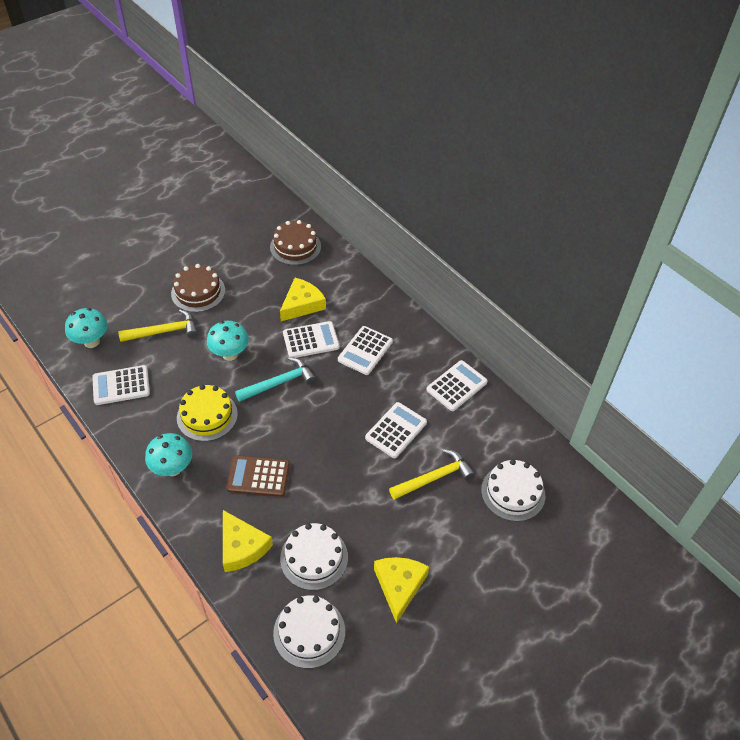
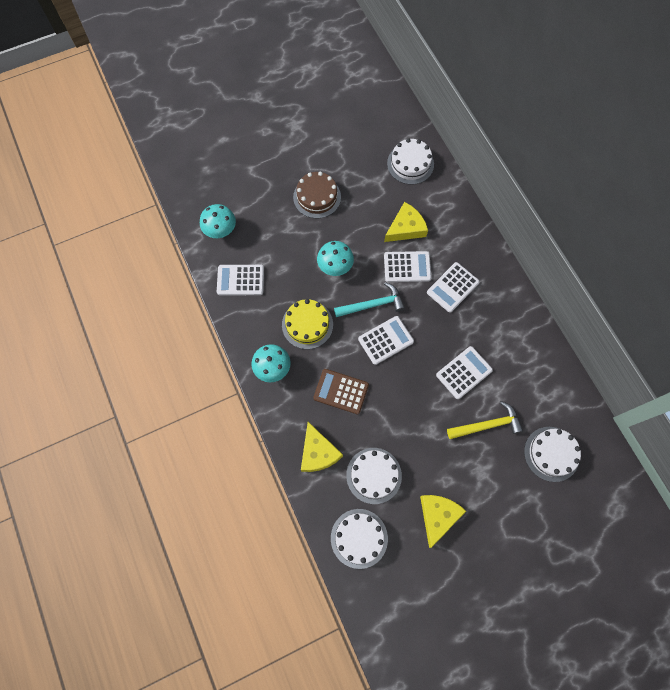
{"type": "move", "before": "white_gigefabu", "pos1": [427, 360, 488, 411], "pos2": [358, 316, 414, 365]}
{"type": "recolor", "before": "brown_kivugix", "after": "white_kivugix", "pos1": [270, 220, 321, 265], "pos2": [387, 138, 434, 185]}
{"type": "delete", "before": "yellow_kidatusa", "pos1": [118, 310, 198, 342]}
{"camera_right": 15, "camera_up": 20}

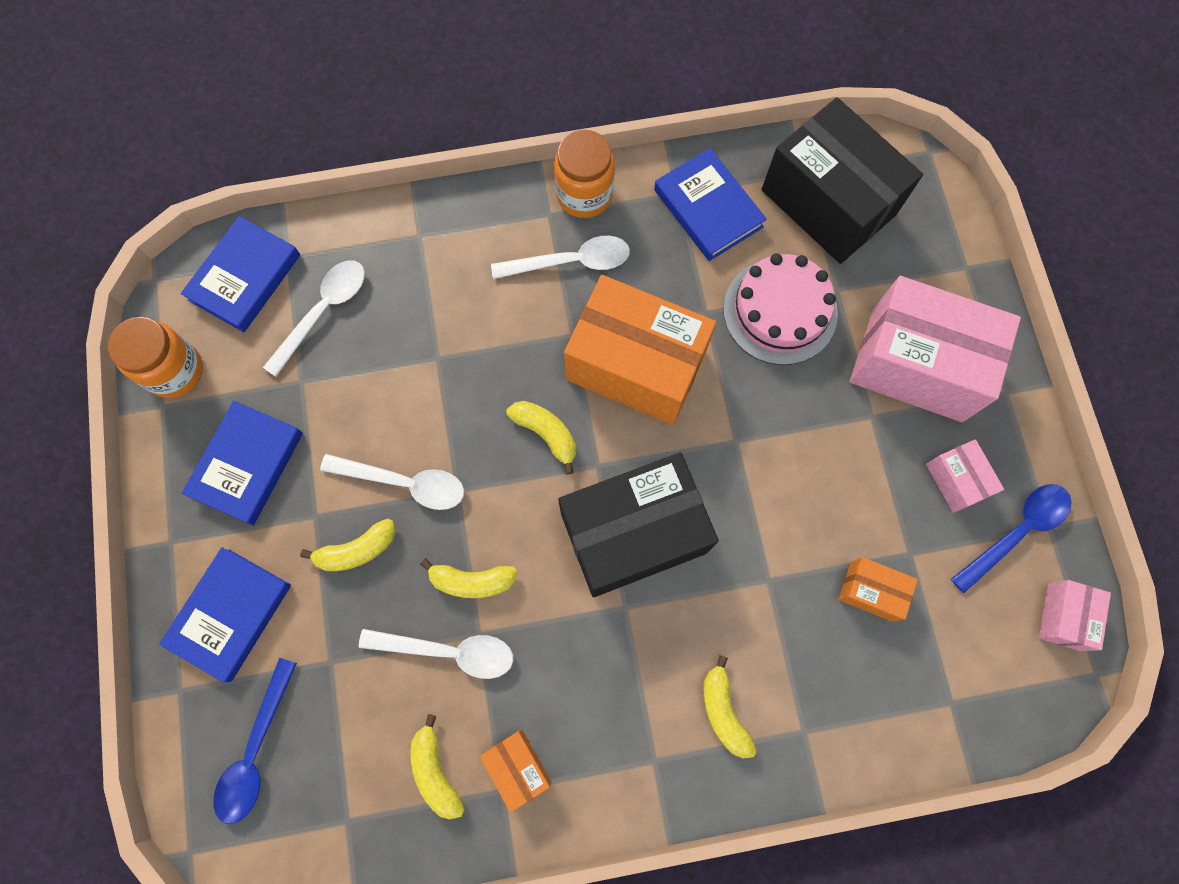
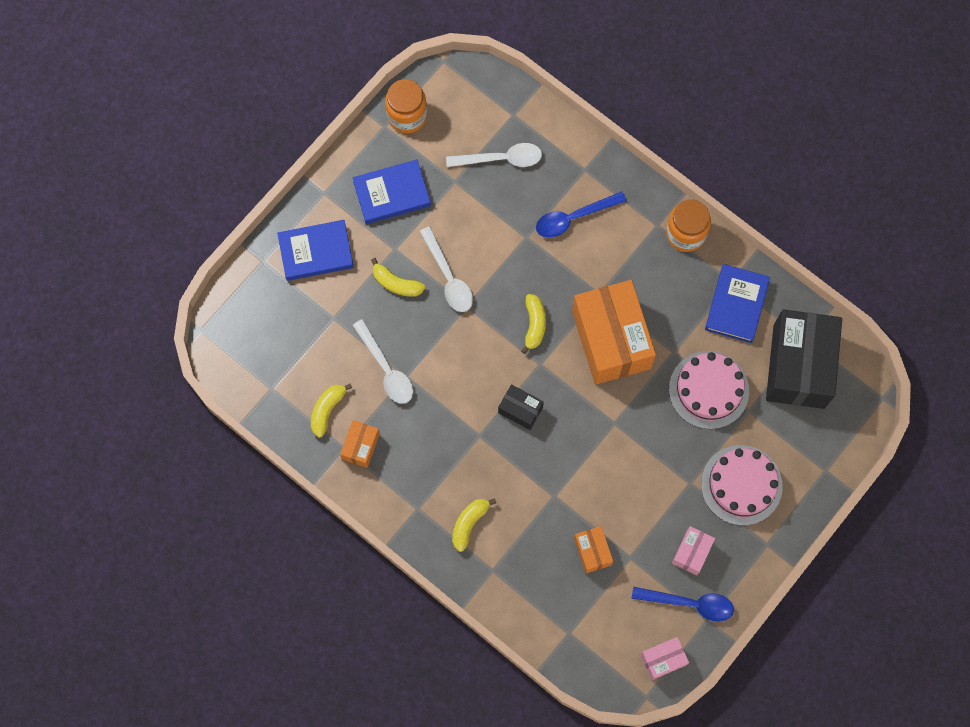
{"type": "resize", "before": "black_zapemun", "pos1": [558, 452, 719, 597], "pos2": [498, 384, 544, 430], "scale": 0.45}
{"type": "move", "before": "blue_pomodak", "pos1": [213, 658, 297, 824], "pos2": [536, 191, 626, 238]}
{"type": "replace", "before": "pink_zapemun", "after": "pink_kivugix", "pos1": [850, 276, 1021, 422], "pos2": [701, 445, 783, 525]}
{"type": "delete", "before": "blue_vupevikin", "pos1": [181, 216, 300, 332]}
{"type": "delete", "before": "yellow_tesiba", "pos1": [420, 558, 517, 598]}
{"type": "delete", "before": "white_pomodak", "pos1": [491, 236, 630, 279]}
{"camera_right": 50, "camera_up": 0}

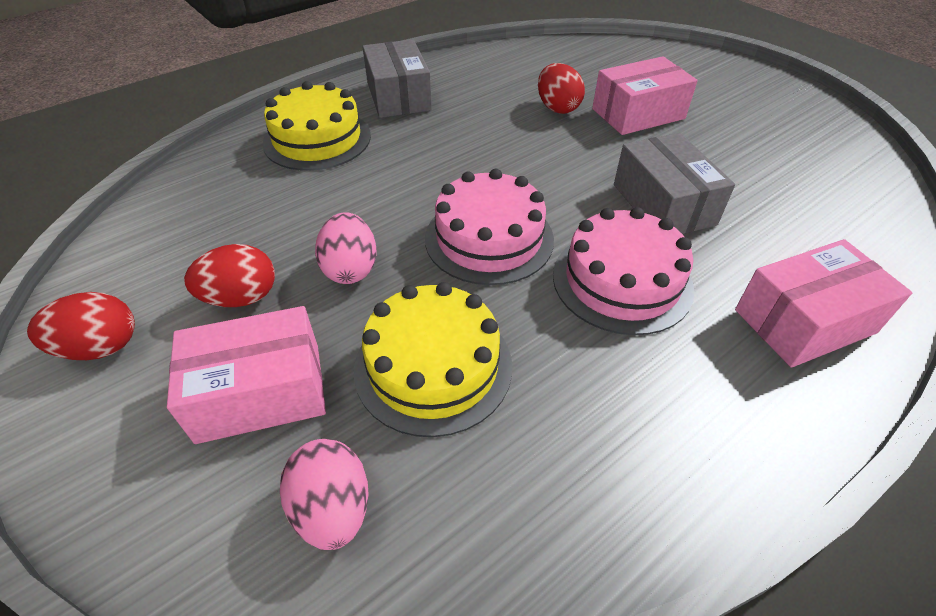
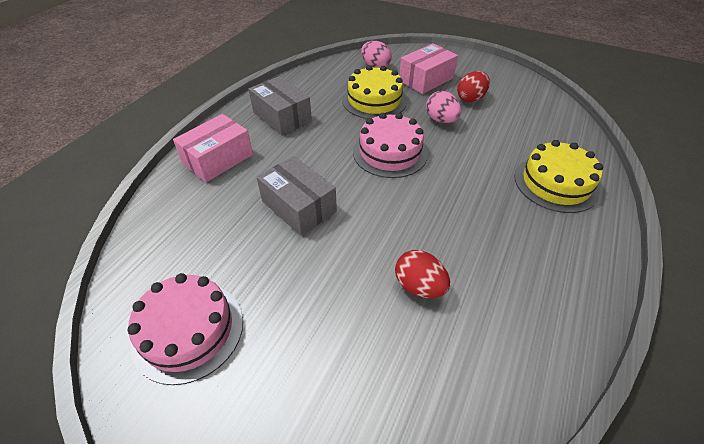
{"type": "move", "before": "pink_kivugix", "pos1": [553, 207, 695, 335], "pos2": [128, 273, 243, 385]}
{"type": "move", "before": "grey_zapemun", "pos1": [362, 39, 432, 118], "pos2": [249, 76, 312, 135]}
{"type": "delete", "before": "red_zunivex", "pos1": [27, 292, 135, 360]}
{"type": "delete", "before": "pink_zapemun", "pos1": [592, 56, 698, 135]}
{"camera_right": 155, "camera_up": 0}

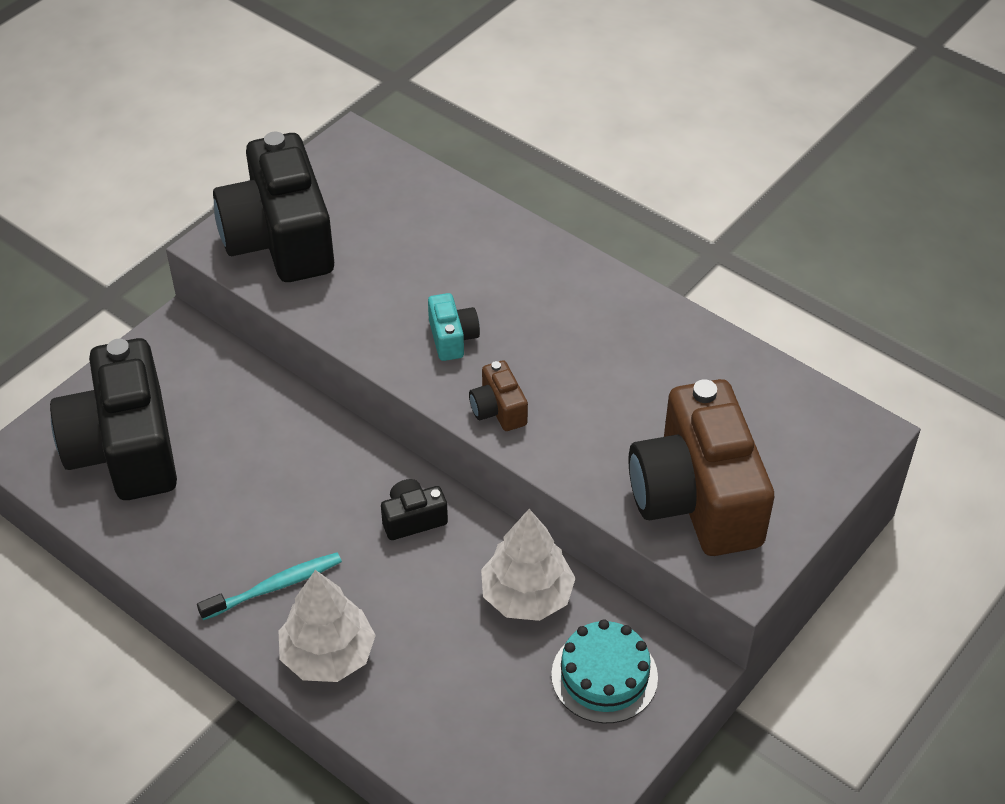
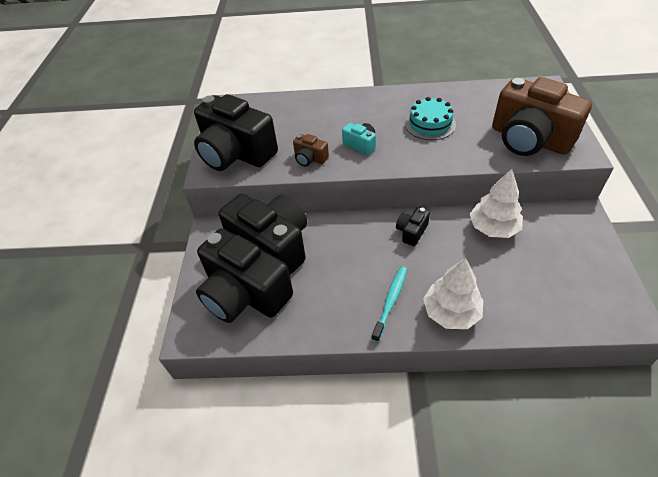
{"type": "insert", "after": "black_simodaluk", "pos2": [219, 194, 307, 275]}
{"type": "move", "before": "brown_simodaluk", "pos1": [469, 360, 528, 431], "pos2": [293, 134, 329, 167]}
{"type": "move", "before": "turquoise_kivugix", "pos1": [551, 619, 658, 724], "pos2": [405, 97, 456, 140]}
{"camera_right": -35, "camera_up": 0}

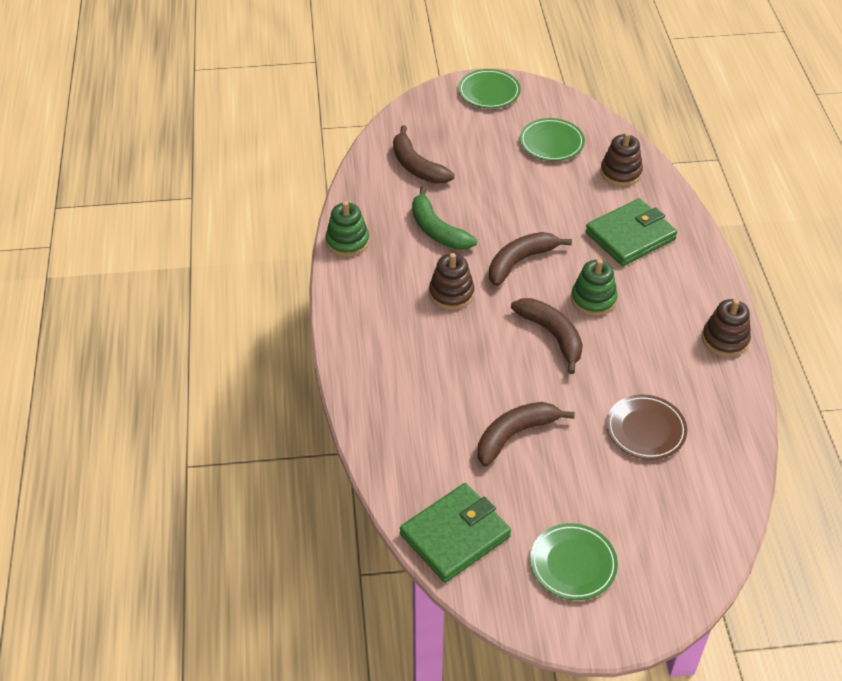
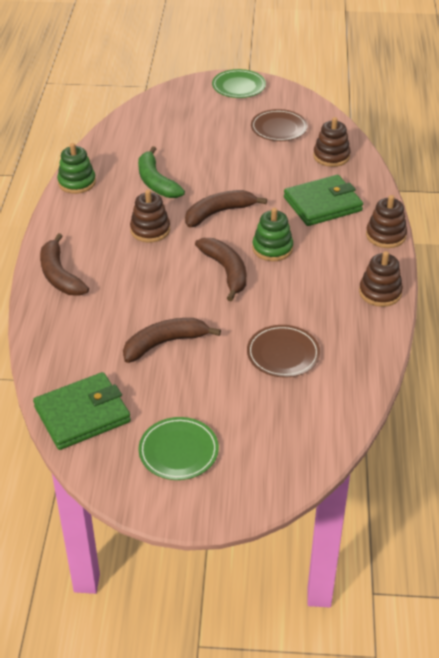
{"type": "move", "before": "brown_tesiba", "pos1": [393, 125, 455, 184], "pos2": [40, 233, 89, 296]}
{"type": "recolor", "before": "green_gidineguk", "after": "brown_gidineguk", "pos1": [520, 118, 585, 161], "pos2": [251, 109, 308, 141]}
{"type": "insert", "after": "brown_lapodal", "pos2": [366, 195, 407, 248]}
{"camera_right": 10, "camera_up": -5}

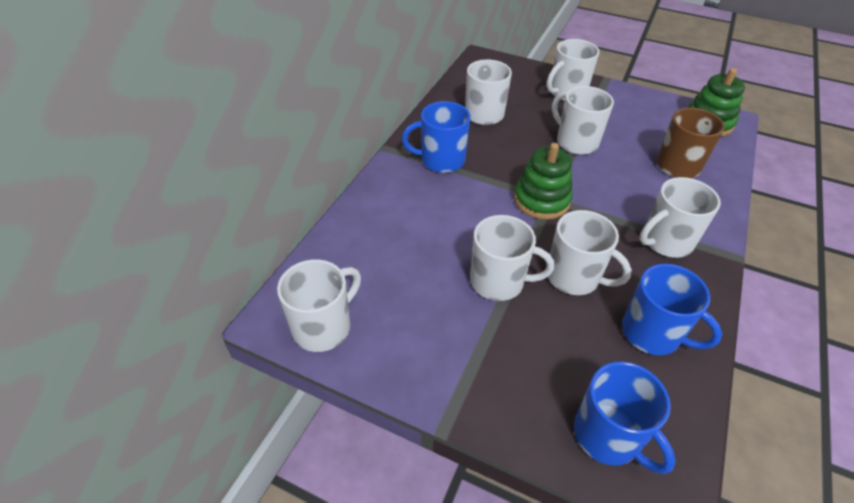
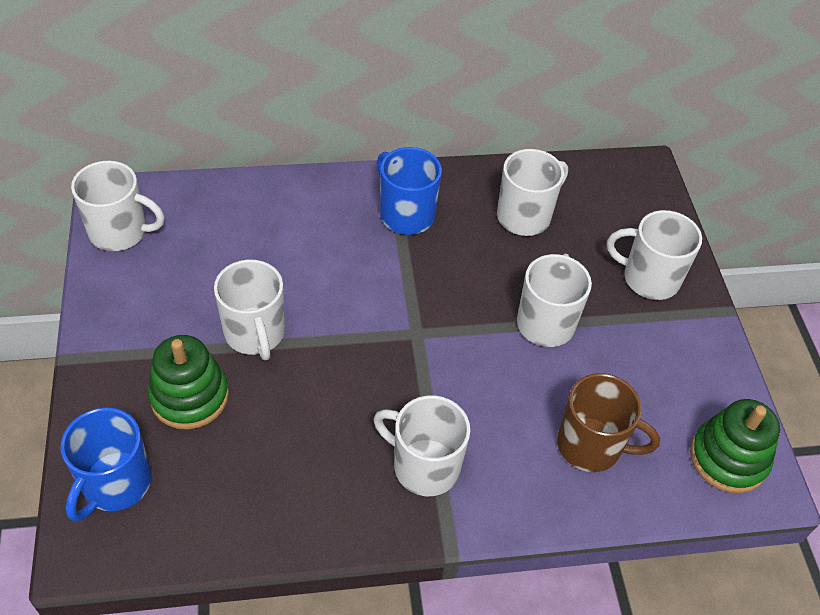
{"type": "move", "before": "green_lapodal", "pos1": [514, 143, 573, 220], "pos2": [148, 335, 229, 430]}
{"type": "delete", "before": "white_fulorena", "pos1": [548, 210, 632, 295]}
{"type": "delete", "before": "blue_fulorena", "pos1": [622, 264, 722, 355]}
{"camera_right": 55, "camera_up": 5}

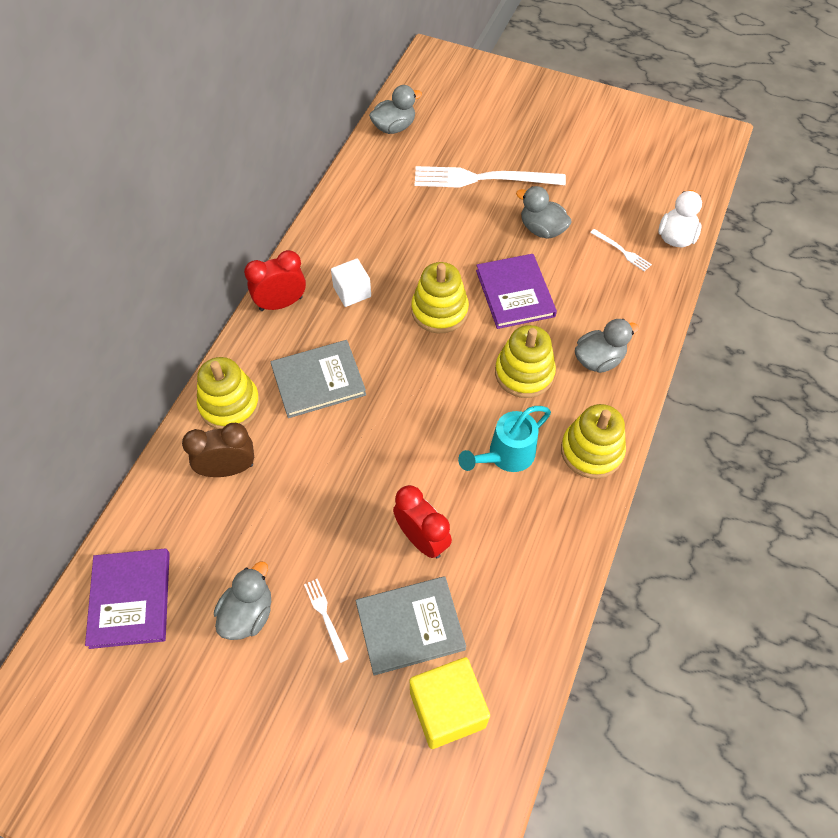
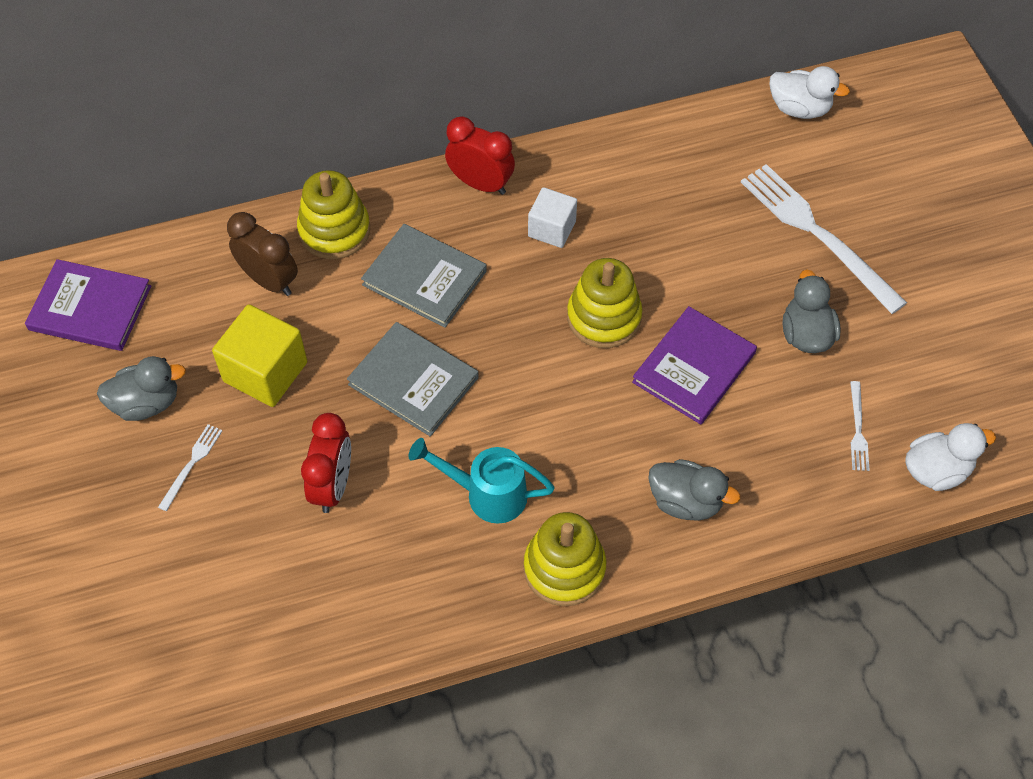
{"type": "rotate", "before": "purple_vupevikin", "pos1": [85, 548, 170, 649], "pos2": [25, 259, 151, 351], "turn": 60}
{"type": "move", "before": "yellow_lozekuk", "pos1": [409, 657, 490, 749], "pos2": [212, 304, 307, 407]}
{"type": "move", "before": "grey_vupevikin", "pos1": [356, 576, 466, 675], "pos2": [347, 322, 479, 437]}
{"type": "recolor", "before": "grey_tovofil", "after": "white_tovofil", "pos1": [369, 85, 422, 134], "pos2": [770, 66, 850, 119]}
{"type": "delete", "before": "yellow_lapodal", "pos1": [495, 325, 556, 398]}
{"camera_right": 50, "camera_up": 0}

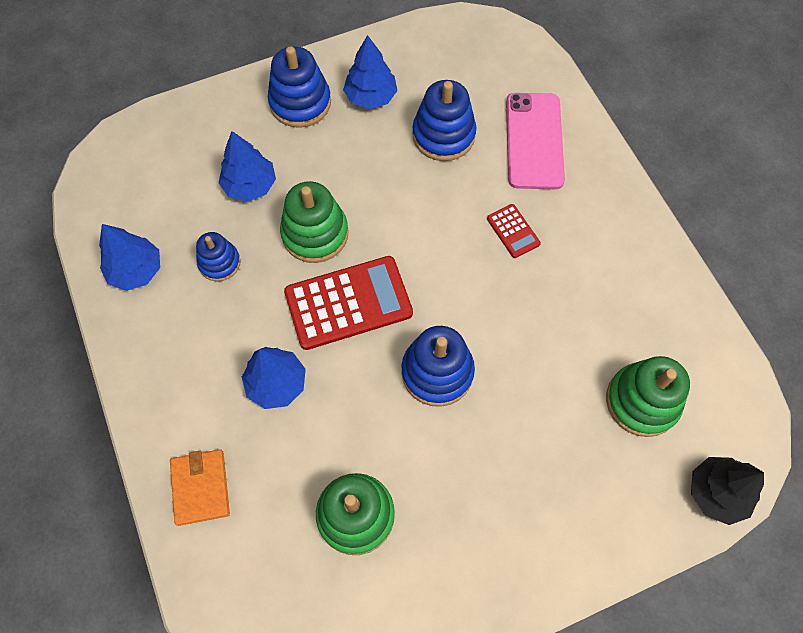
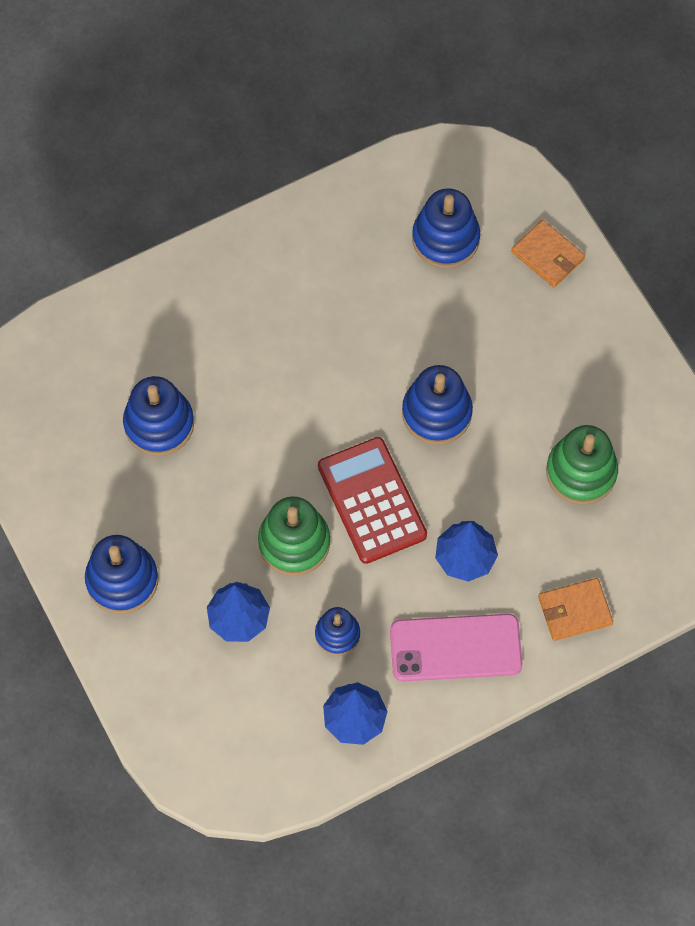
{"type": "move", "before": "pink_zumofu", "pos1": [506, 93, 565, 189], "pos2": [390, 614, 523, 682]}
{"type": "recolor", "before": "green_lapodal", "after": "blue_lapodal", "pos1": [606, 356, 690, 437], "pos2": [412, 188, 480, 268]}
{"type": "insert", "after": "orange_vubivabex", "pos2": [511, 220, 585, 287]}
{"type": "delete", "before": "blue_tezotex", "pos1": [343, 35, 398, 109]}
{"type": "delete", "before": "red_gigefabu", "pos1": [487, 204, 541, 258]}
{"type": "delete", "before": "black_tezotex", "pos1": [691, 457, 764, 525]}
{"camera_right": -95, "camera_up": 0}

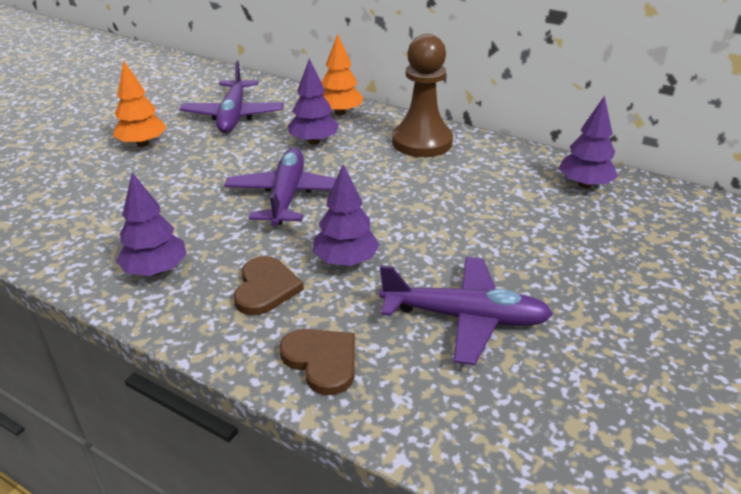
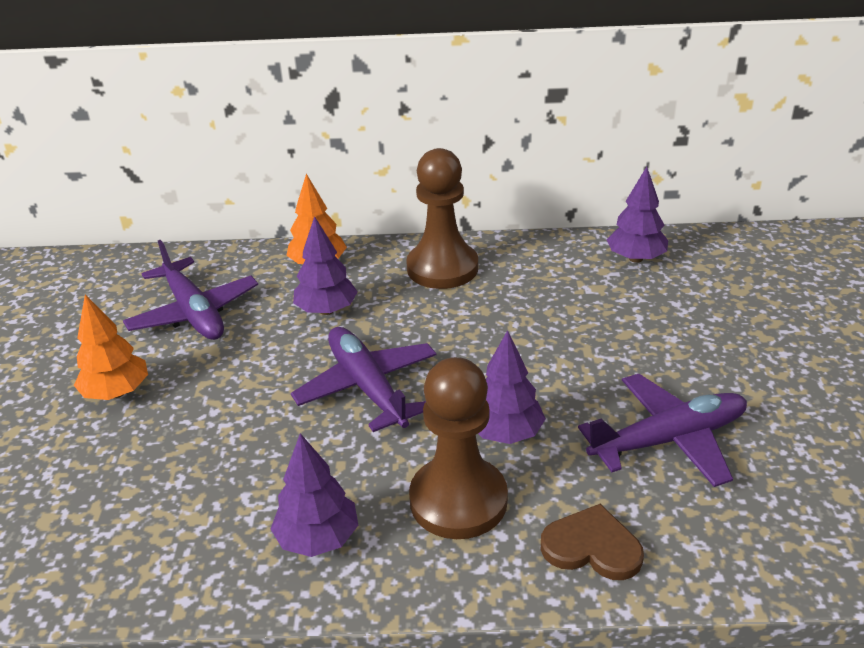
{"type": "replace", "before": "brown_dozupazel", "after": "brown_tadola", "pos1": [234, 256, 304, 315], "pos2": [409, 357, 508, 539]}
{"camera_right": -30, "camera_up": 0}

